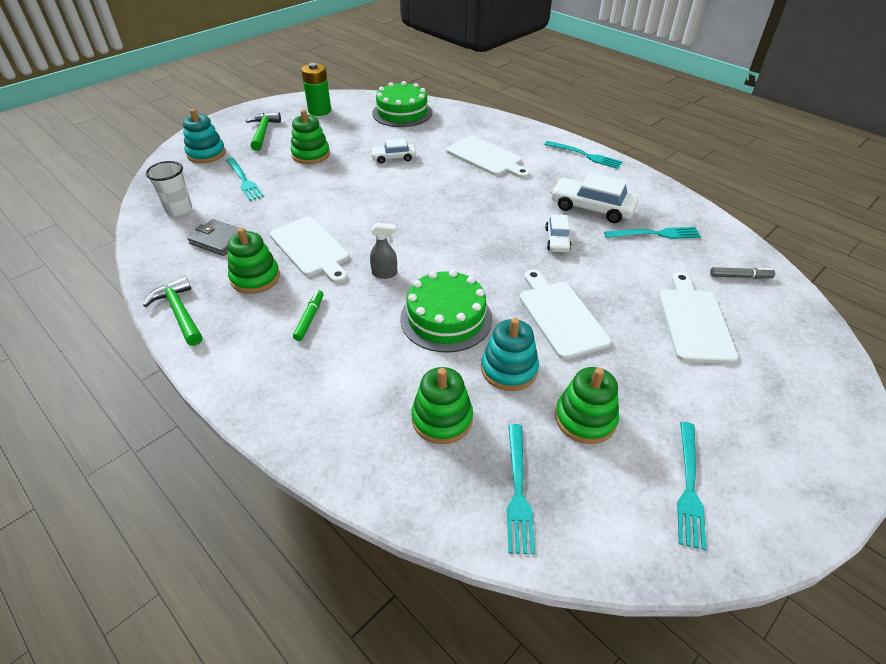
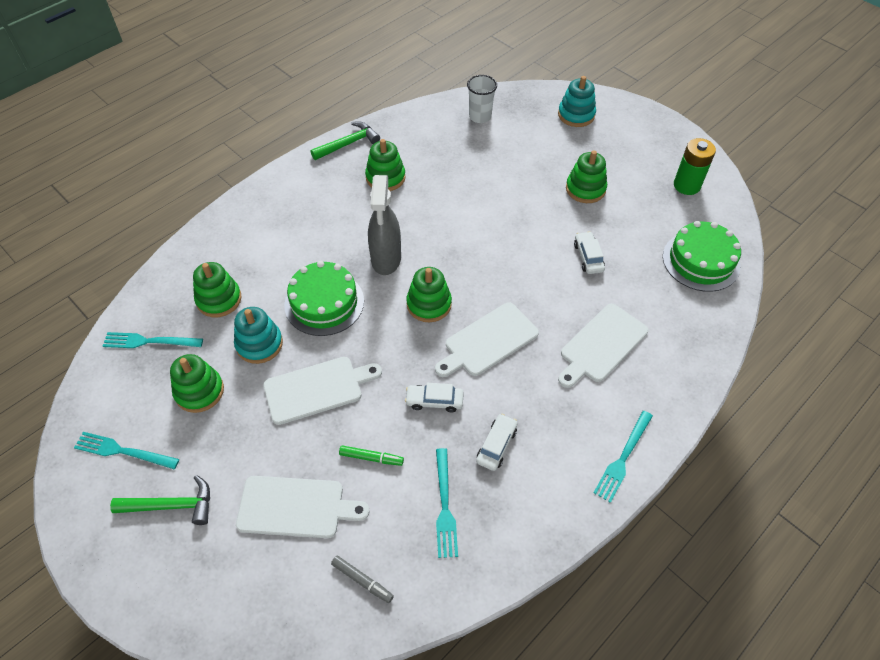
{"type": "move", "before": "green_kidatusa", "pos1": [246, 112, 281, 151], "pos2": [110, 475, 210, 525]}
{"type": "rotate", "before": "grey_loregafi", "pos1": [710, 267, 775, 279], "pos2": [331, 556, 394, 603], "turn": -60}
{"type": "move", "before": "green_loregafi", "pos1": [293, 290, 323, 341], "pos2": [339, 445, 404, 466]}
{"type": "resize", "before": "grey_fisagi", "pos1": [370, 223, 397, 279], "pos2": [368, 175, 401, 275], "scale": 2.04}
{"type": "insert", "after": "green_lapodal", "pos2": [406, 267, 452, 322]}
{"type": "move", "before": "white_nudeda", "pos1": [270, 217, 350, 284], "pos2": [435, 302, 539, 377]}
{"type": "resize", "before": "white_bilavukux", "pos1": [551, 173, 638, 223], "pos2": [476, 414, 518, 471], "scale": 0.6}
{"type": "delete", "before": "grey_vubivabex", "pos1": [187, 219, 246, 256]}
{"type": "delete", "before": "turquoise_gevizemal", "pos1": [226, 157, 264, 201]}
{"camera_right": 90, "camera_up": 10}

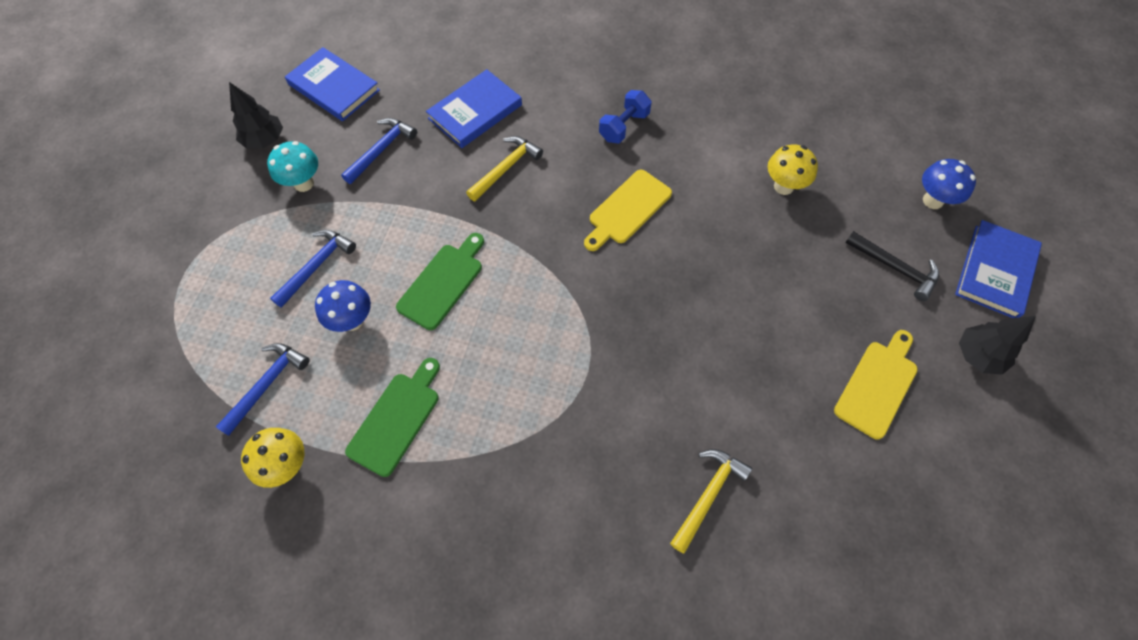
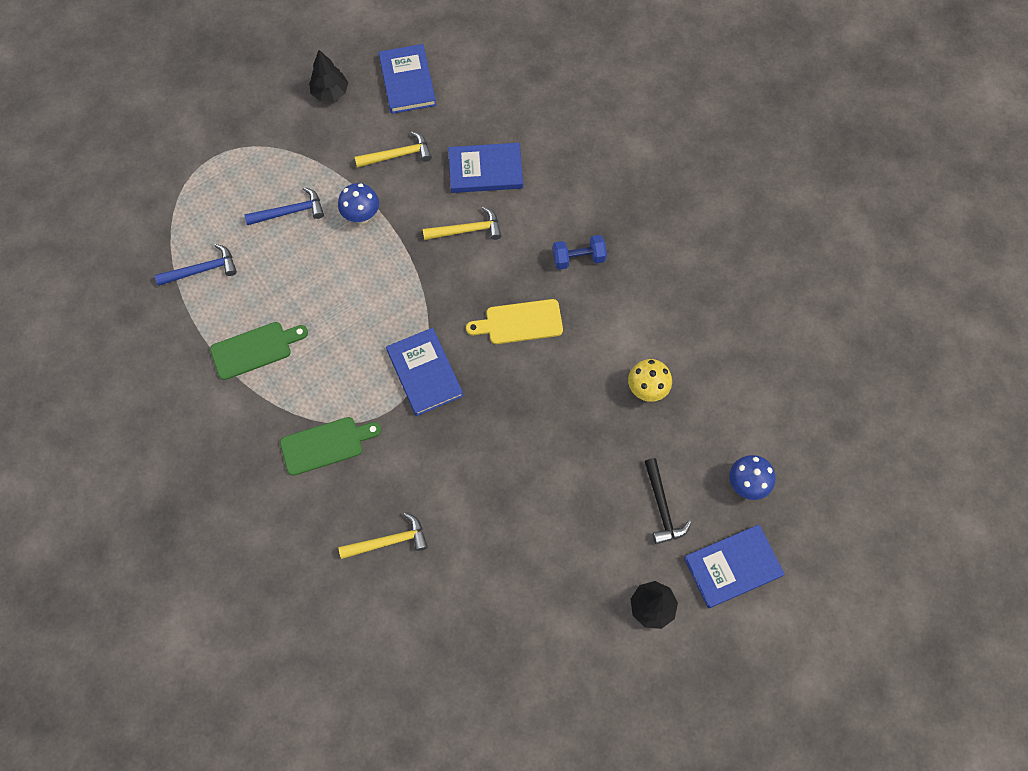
{"type": "move", "before": "green_nudeda", "pos1": [396, 233, 484, 330], "pos2": [280, 417, 381, 476]}
{"type": "move", "before": "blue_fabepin", "pos1": [315, 280, 371, 332], "pos2": [338, 183, 379, 224]}
{"type": "recolor", "before": "blue_kidatusa", "after": "yellow_kidatusa", "pos1": [341, 118, 417, 184], "pos2": [355, 131, 432, 168]}
{"type": "insert", "after": "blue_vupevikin", "pos2": [386, 328, 463, 416]}
{"type": "delete", "before": "yellow_fabepin", "pos1": [241, 428, 305, 488]}
{"type": "delete", "before": "turquoise_fabepin", "pos1": [267, 141, 318, 192]}
{"type": "delete", "before": "yellow_nudeda", "pos1": [834, 330, 918, 439]}
{"camera_right": 40, "camera_up": 5}

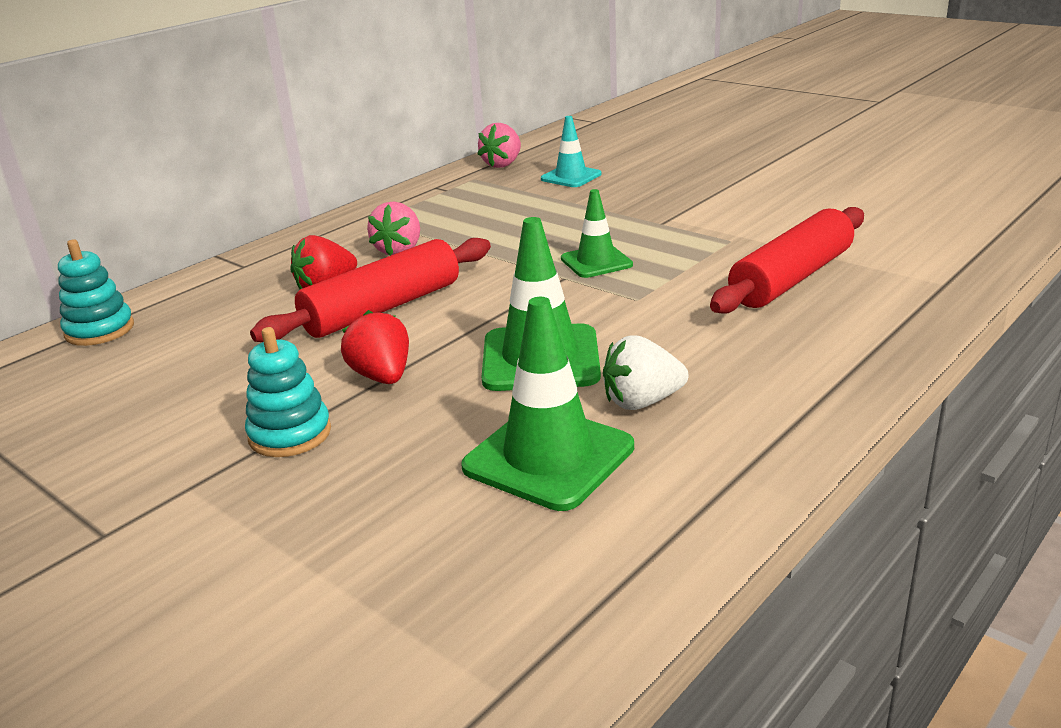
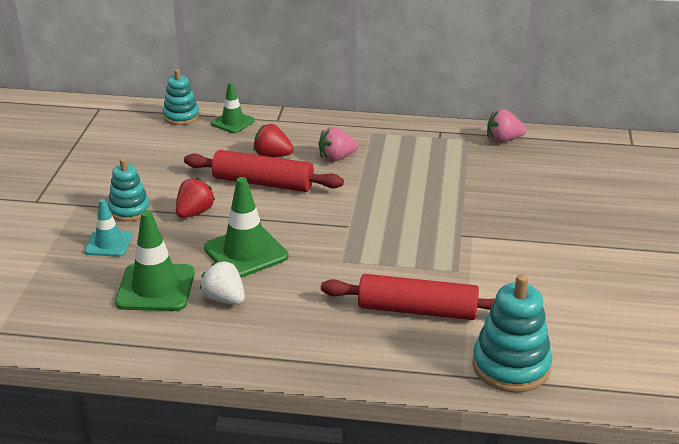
{"type": "move", "before": "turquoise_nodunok", "pos1": [541, 116, 601, 187], "pos2": [85, 199, 132, 257]}
{"type": "move", "before": "green_nodunok", "pos1": [561, 189, 633, 278], "pos2": [211, 82, 255, 133]}
{"type": "insert", "after": "turquoise_lapodal", "pos2": [472, 274, 552, 393]}
{"camera_right": 55, "camera_up": 5}

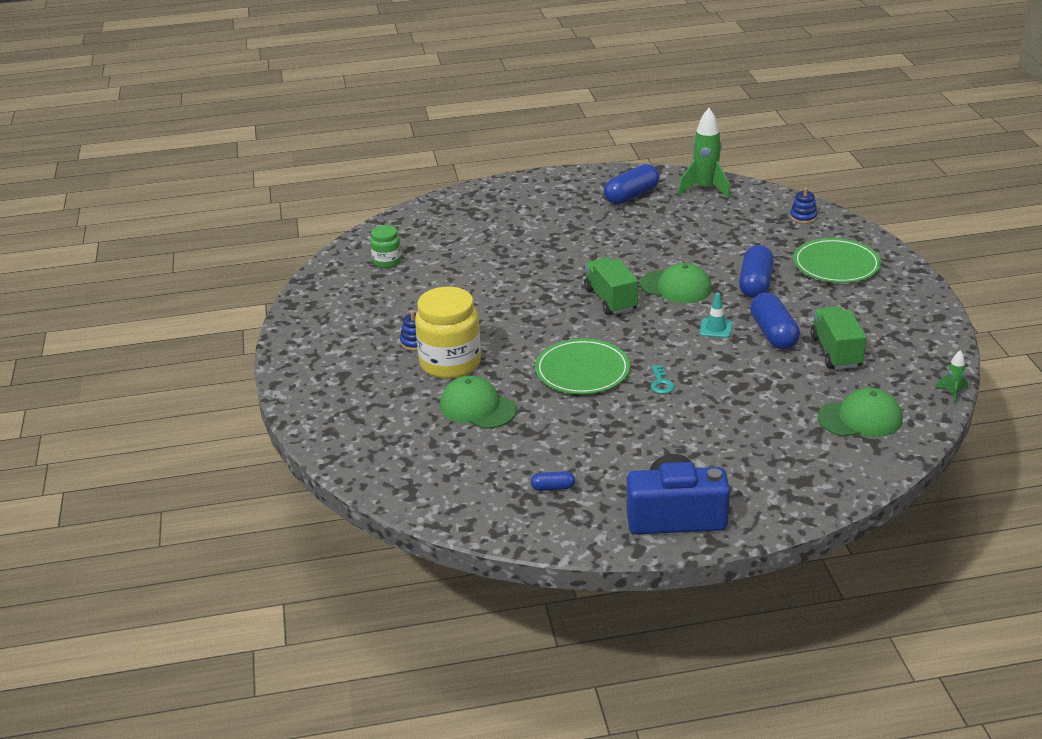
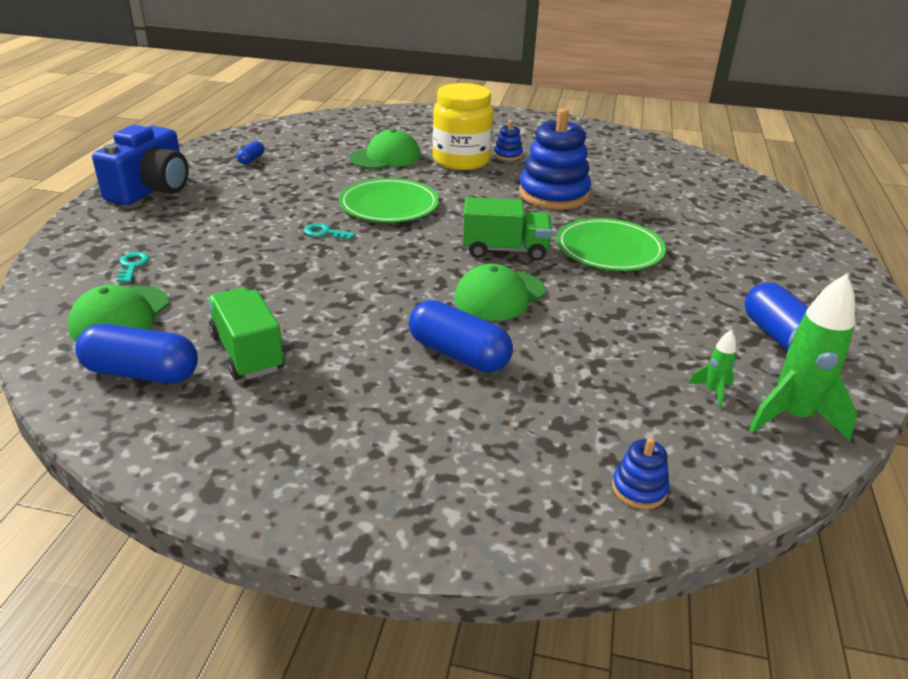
{"type": "move", "before": "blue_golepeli", "pos1": [750, 293, 800, 350], "pos2": [75, 324, 198, 384]}
{"type": "insert", "after": "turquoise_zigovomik", "pos2": [117, 252, 150, 282]}
{"type": "rotate", "before": "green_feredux", "pos1": [810, 306, 866, 369], "pos2": [207, 287, 285, 380], "turn": -135}
{"type": "insert", "after": "blue_lapodal", "pos2": [519, 108, 591, 209]}
{"type": "move", "before": "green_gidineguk", "pos1": [793, 238, 881, 283], "pos2": [557, 218, 666, 271]}
{"type": "move", "before": "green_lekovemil", "pos1": [935, 350, 968, 405], "pos2": [689, 330, 736, 409]}
{"type": "delete", "before": "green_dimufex", "pos1": [370, 225, 402, 268]}
{"type": "delete", "before": "turquoise_nodunok", "pos1": [700, 293, 732, 338]}
{"camera_right": 110, "camera_up": 0}

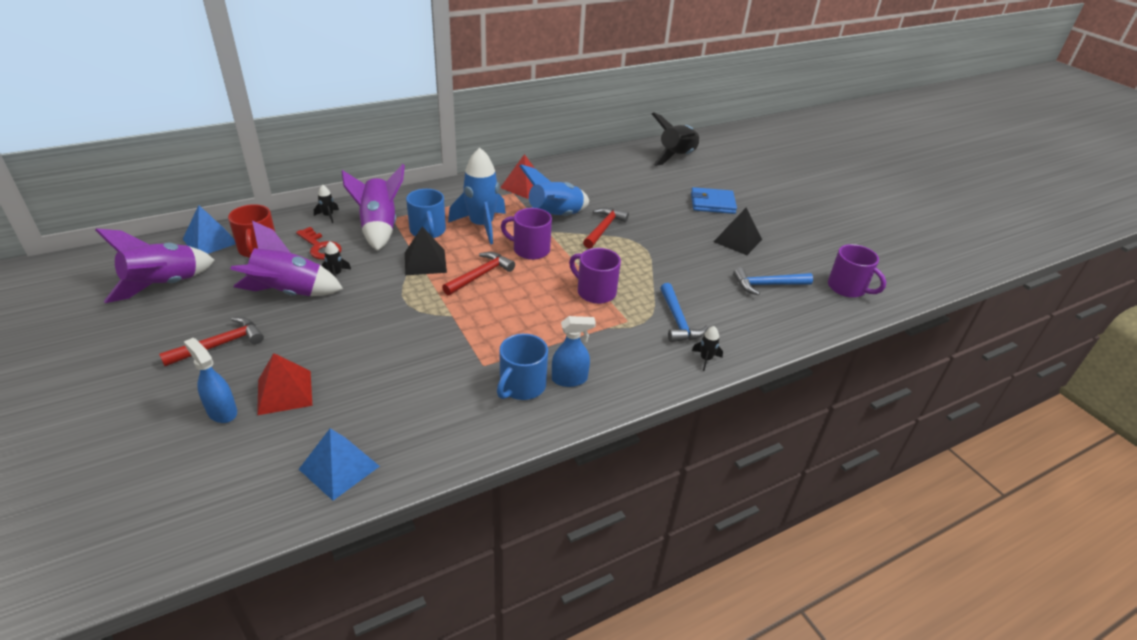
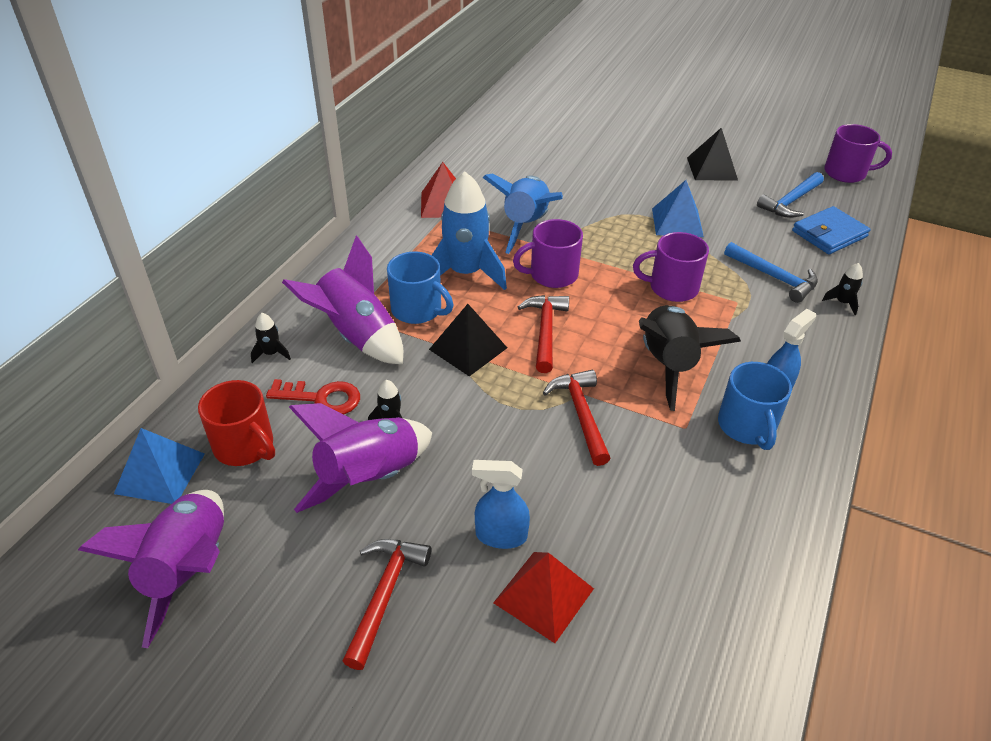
{"type": "move", "before": "blue_fisagi", "pos1": [184, 338, 237, 423], "pos2": [472, 460, 530, 549]}
{"type": "move", "before": "red_kidatusa", "pos1": [583, 208, 629, 249], "pos2": [543, 370, 611, 466]}
{"type": "move", "before": "black_lekovemil", "pos1": [652, 112, 700, 166], "pos2": [639, 305, 741, 411]}
{"type": "move", "before": "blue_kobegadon", "pos1": [299, 428, 380, 501], "pos2": [652, 180, 704, 237]}
{"type": "move", "before": "blue_vubivabex", "pos1": [691, 187, 737, 214], "pos2": [792, 206, 871, 254]}
{"camera_right": -35, "camera_up": 5}

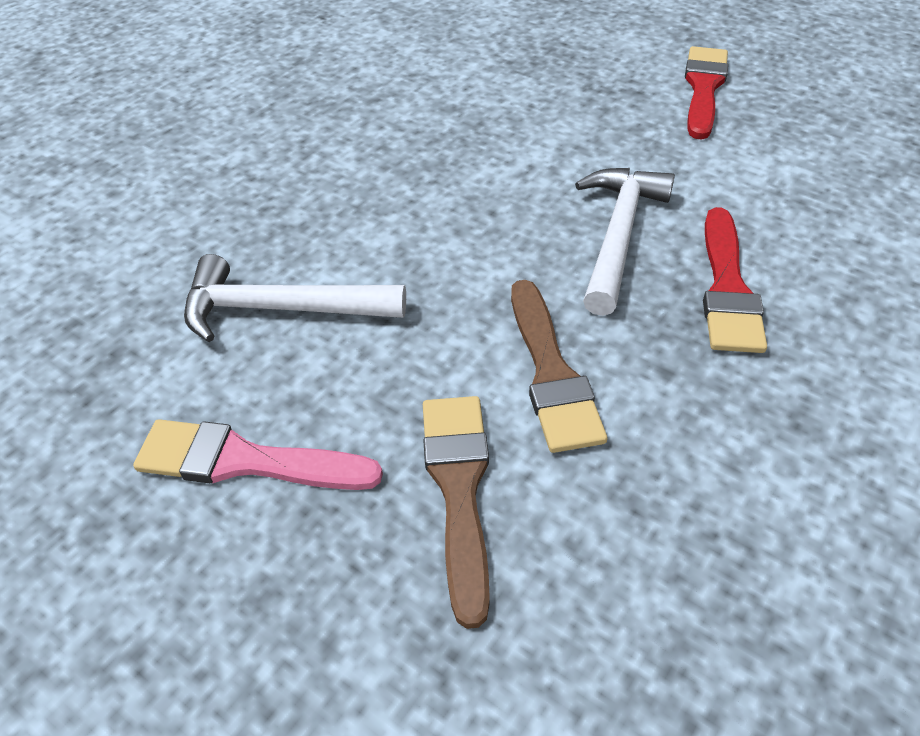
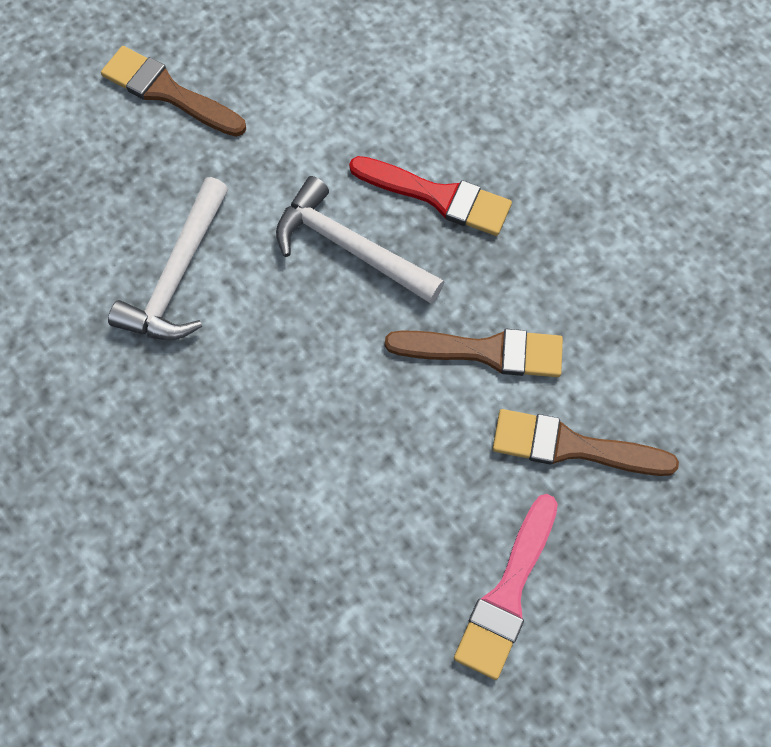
{"type": "recolor", "before": "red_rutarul", "after": "brown_rutarul", "pos1": [685, 46, 728, 140], "pos2": [101, 46, 246, 137]}
{"type": "move", "before": "white_kidatusa", "pos1": [184, 254, 406, 342], "pos2": [108, 177, 228, 340]}
{"camera_right": -75, "camera_up": 20}

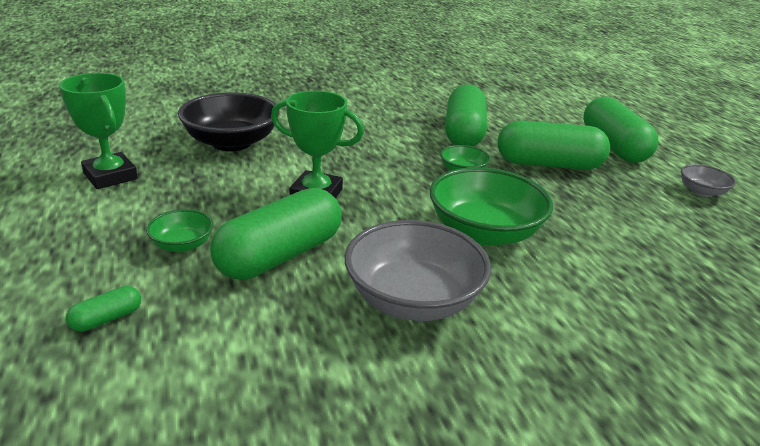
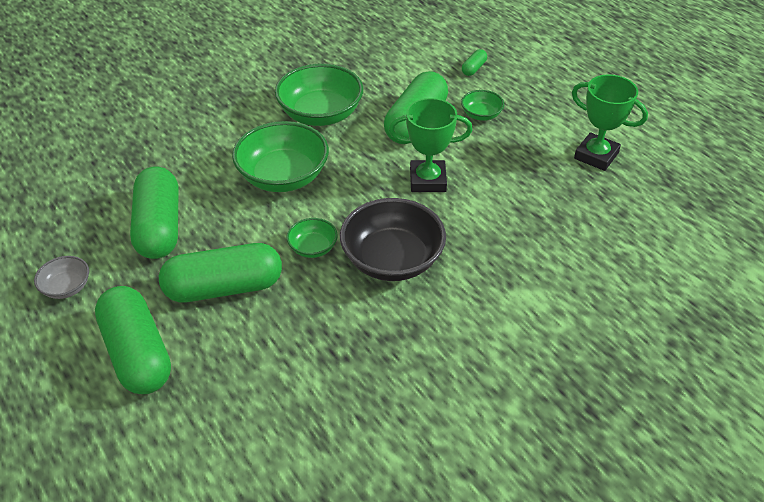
{"type": "move", "before": "green_golepeli", "pos1": [445, 84, 487, 146], "pos2": [130, 167, 179, 259]}
{"type": "recolor", "before": "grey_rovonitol", "after": "green_rovonitol", "pos1": [345, 220, 491, 321], "pos2": [275, 64, 363, 126]}
{"type": "move", "before": "black_rovonitol", "pos1": [178, 92, 280, 151], "pos2": [340, 198, 446, 281]}
{"camera_right": 165, "camera_up": 15}

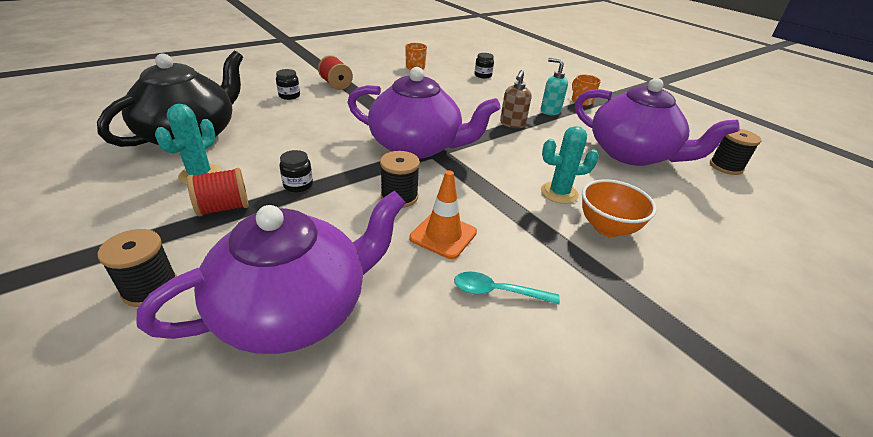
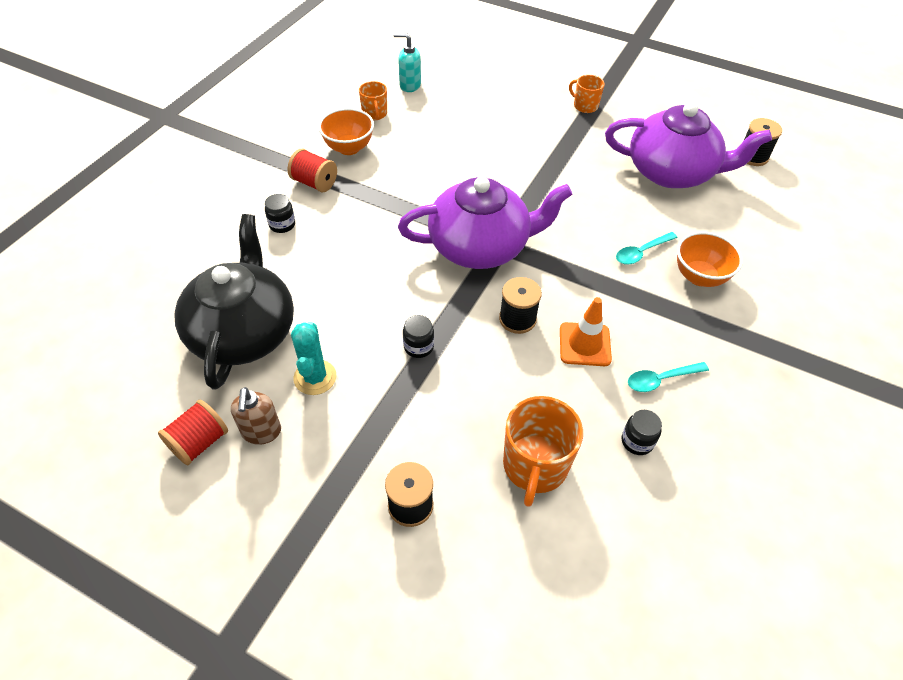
{"type": "move", "before": "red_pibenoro", "pos1": [187, 168, 249, 216], "pos2": [158, 400, 228, 465]}
{"type": "move", "before": "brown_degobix", "pos1": [500, 70, 532, 128], "pos2": [231, 387, 281, 445]}
{"type": "insert", "after": "orange_rovonitol", "pos2": [318, 108, 374, 155]}
{"type": "move", "before": "turquoise_degobix", "pos1": [541, 58, 568, 115], "pos2": [393, 33, 421, 92]}
{"type": "replace", "before": "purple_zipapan", "after": "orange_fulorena", "pos1": [137, 190, 406, 354], "pos2": [503, 396, 583, 507]}
{"type": "replace", "before": "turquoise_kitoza", "after": "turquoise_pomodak", "pos1": [541, 126, 599, 204], "pos2": [616, 232, 678, 265]}
{"type": "move", "before": "black_dimufex", "pos1": [475, 53, 494, 79], "pos2": [621, 410, 662, 455]}
{"camera_right": -25, "camera_up": 15}

